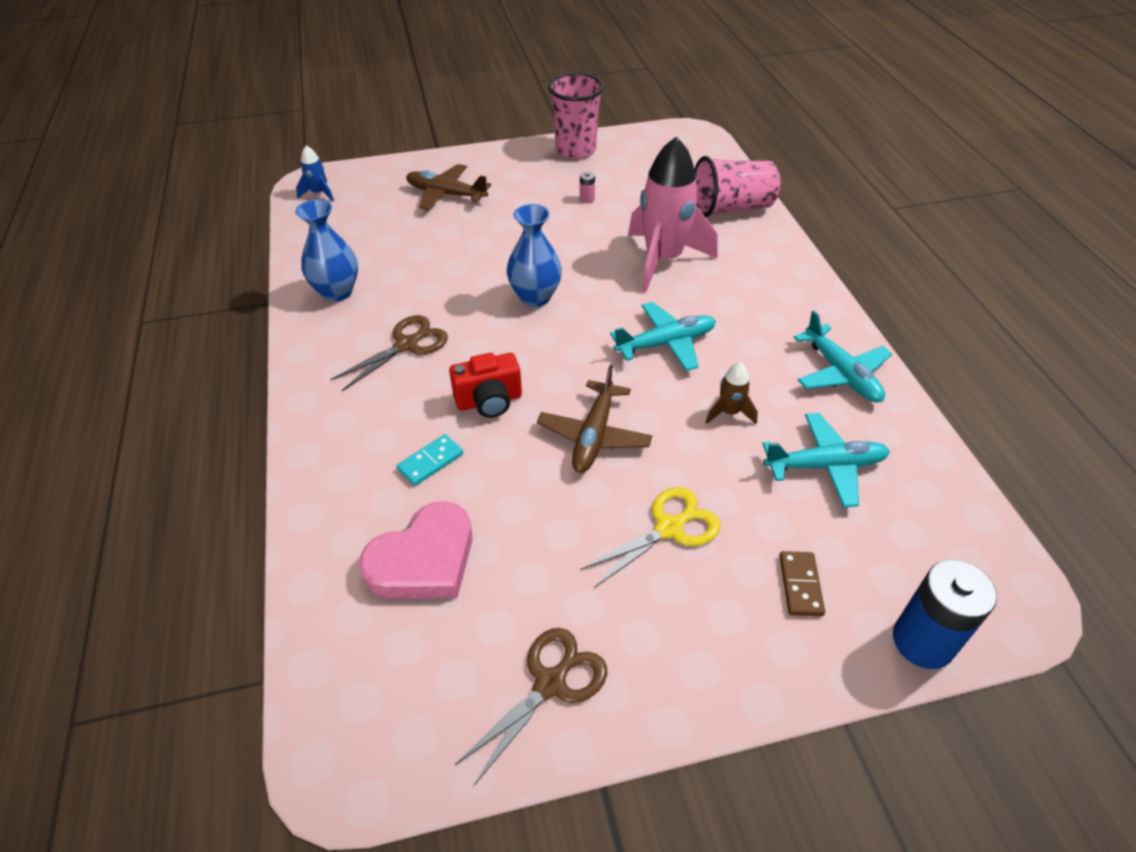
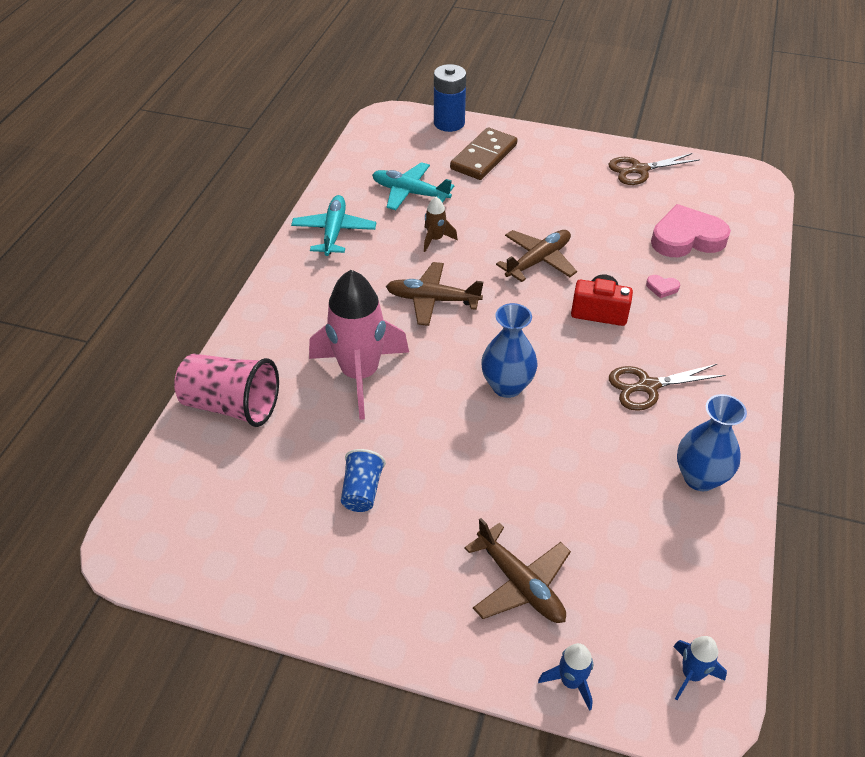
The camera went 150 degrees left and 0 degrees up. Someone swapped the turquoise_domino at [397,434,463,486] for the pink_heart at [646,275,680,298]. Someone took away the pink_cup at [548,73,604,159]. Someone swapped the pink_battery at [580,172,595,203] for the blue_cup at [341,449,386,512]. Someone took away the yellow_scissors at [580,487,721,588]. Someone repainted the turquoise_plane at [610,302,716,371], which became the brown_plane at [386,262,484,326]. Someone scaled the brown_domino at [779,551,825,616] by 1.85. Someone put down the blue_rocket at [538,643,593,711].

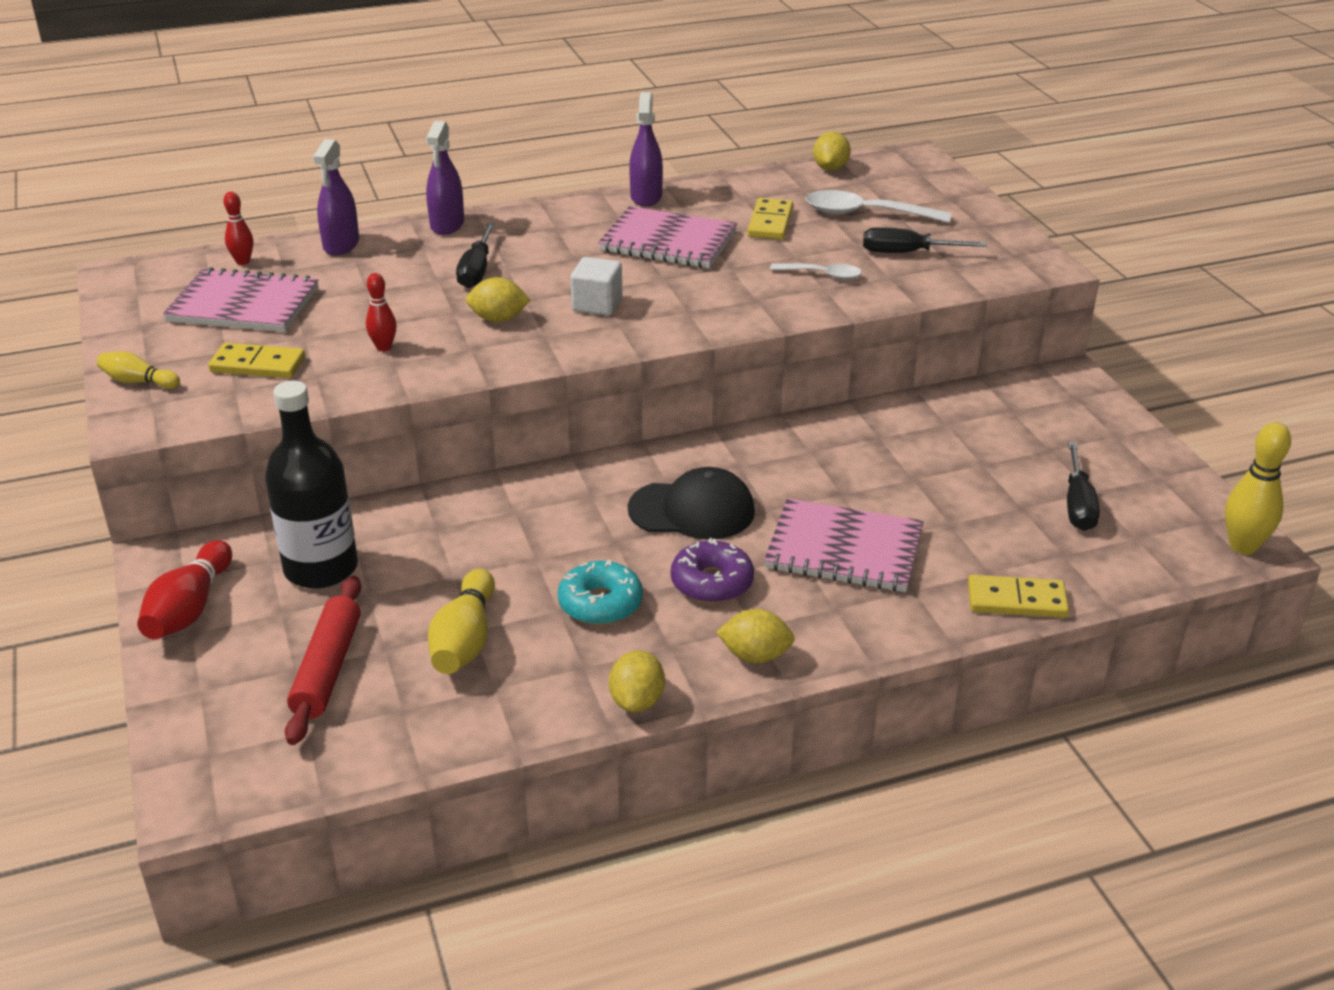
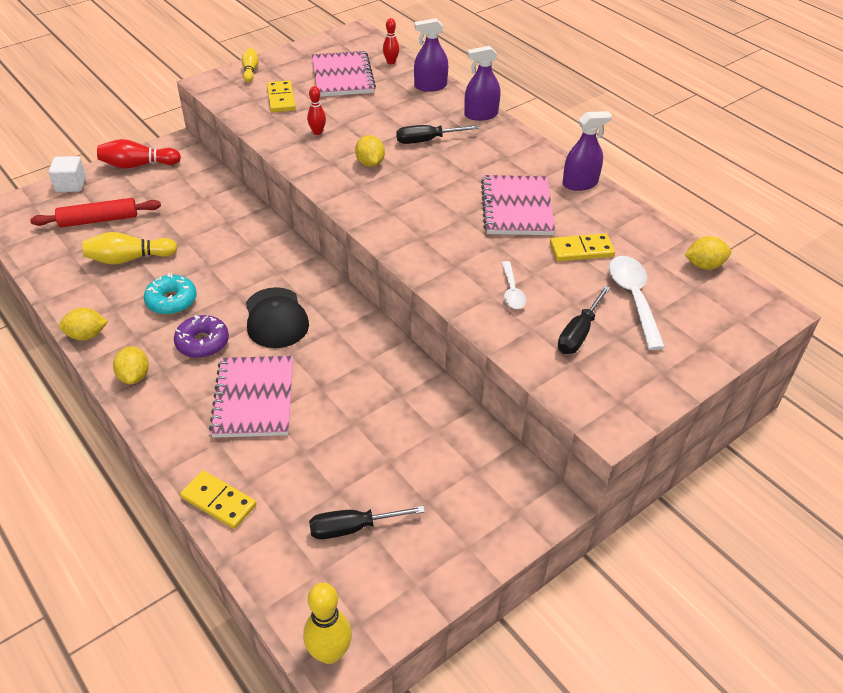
The camera went 70 degrees right and 10 degrees up. Someone took away the black_bottle at [265,381,358,589]. Someone carried the white_cube from [570,257,622,316] to [49,156,86,192]. Someone rotated the black_screwdriver at [863,227,987,253] by 135 degrees counterclockwise. Someone rotated the yellow_domino at [968,575,1069,618] by 45 degrees counterclockwise.

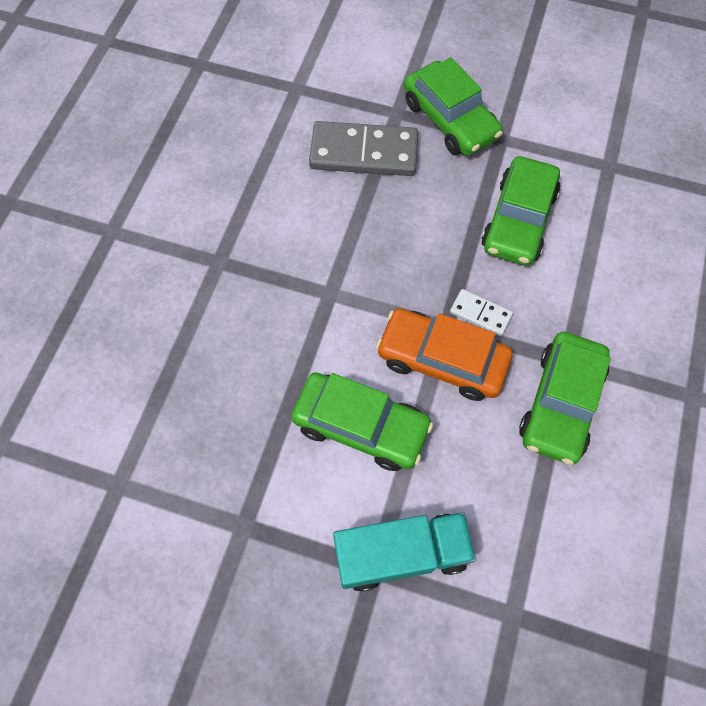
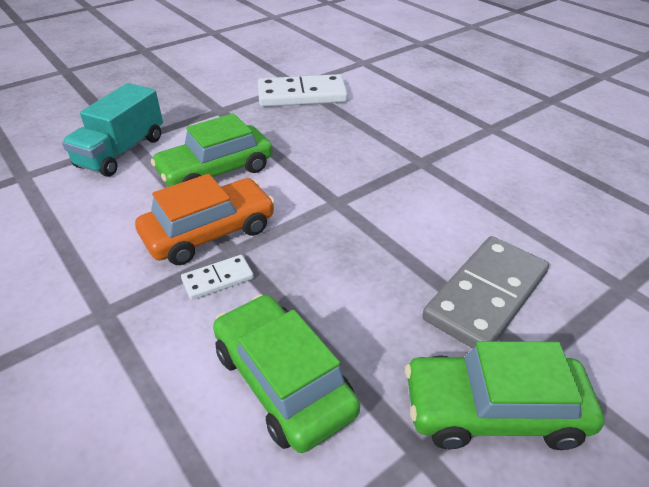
The camera went 125 degrees right and 25 degrees down. Someone took away the green_car at [519,332,611,465]. Someone put down the white_domino at [258,74,348,107].

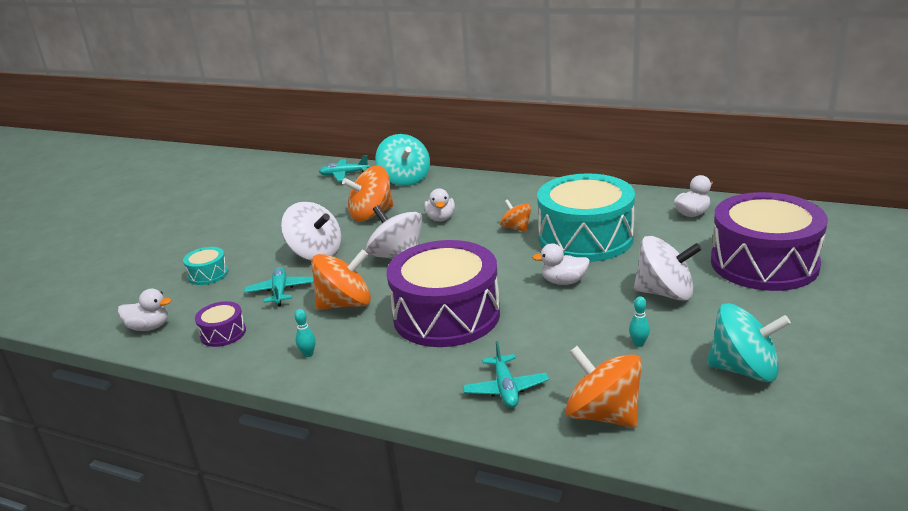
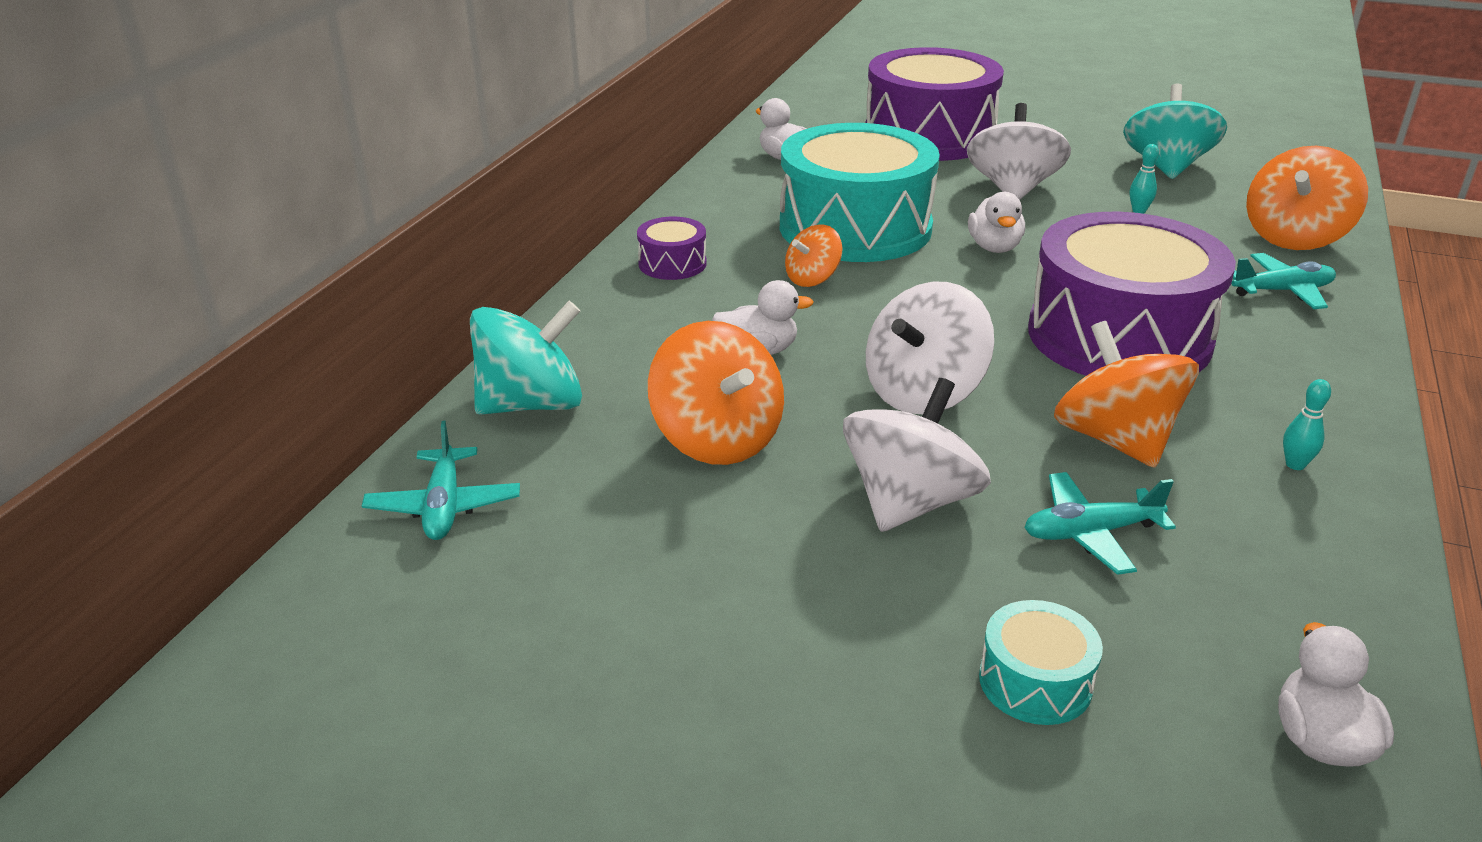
The camera went 95 degrees left and 5 degrees up. Someone carried the purple_drum from [195,301,246,347] to [637,217,706,280].

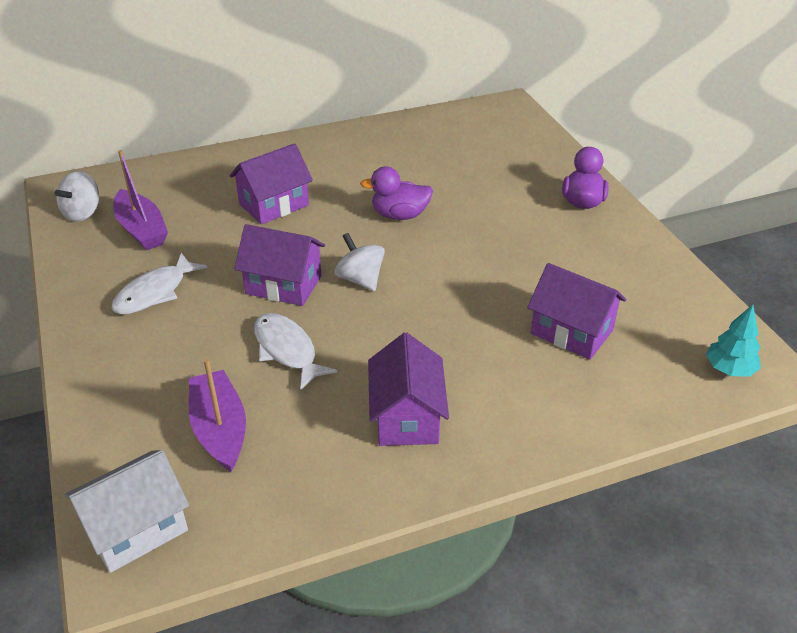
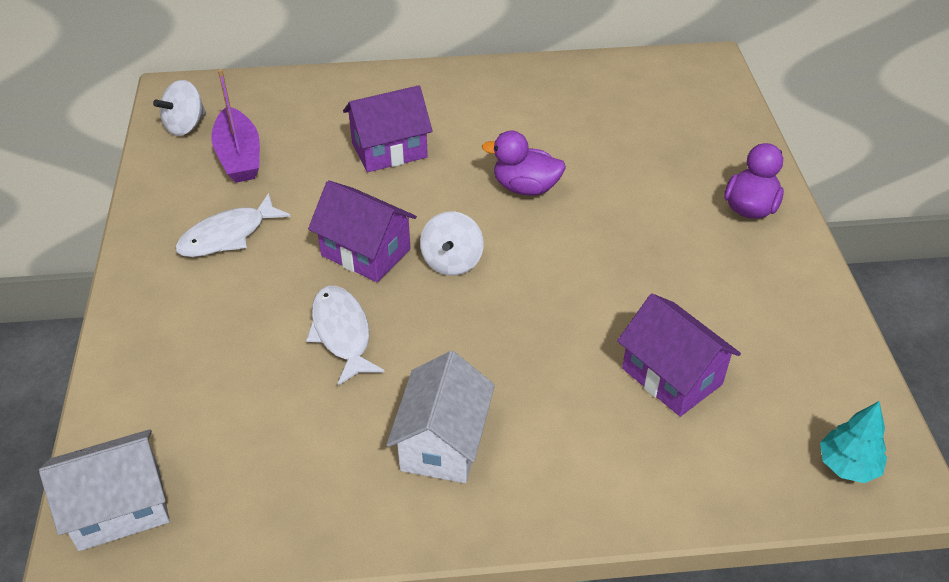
The camera went 15 degrees right and 5 degrees up. Someone took away the purple_boat at [189,359,246,472]. Someone rotated the white_spinning_top at [335,233,385,291] by 150 degrees counterclockwise. Someone repainted the purple_house at [368,333,449,446], which became the white_house at [386,351,495,483].

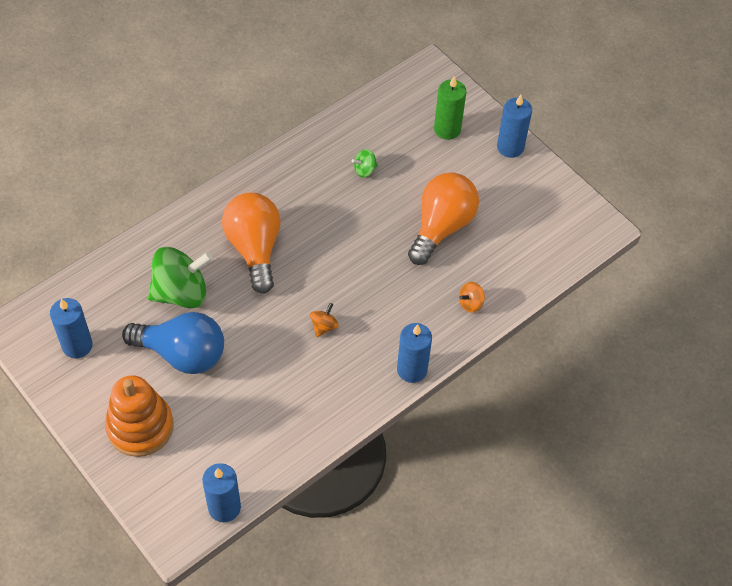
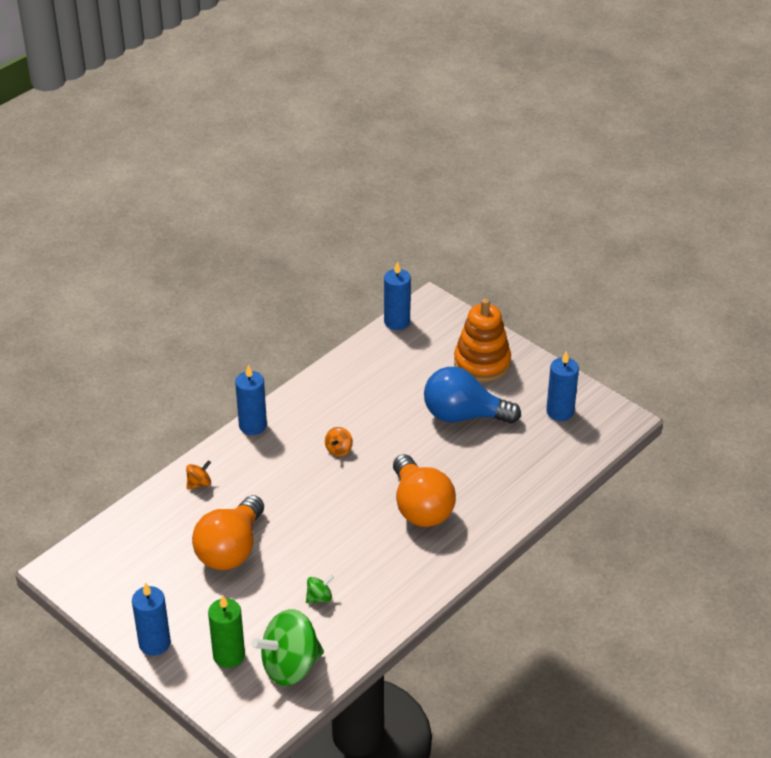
The camera went 175 degrees right and 15 degrees down. Someone carried the green_spinning_top from [148,247,212,308] to [251,609,324,686].

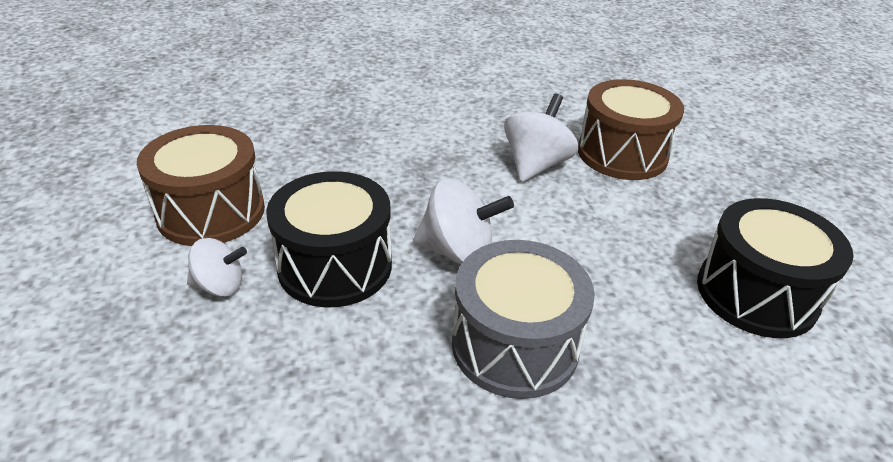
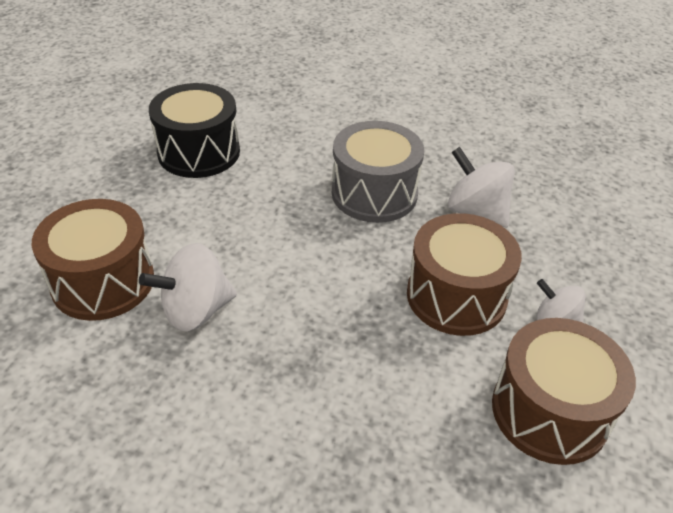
The camera went 145 degrees left and 5 degrees up. Someone repainted the black_drum at [266,171,392,307], which became the brown_drum at [407,213,522,336]. Someone carried the white_spinning_top from [413,178,514,264] to [448,147,515,228].

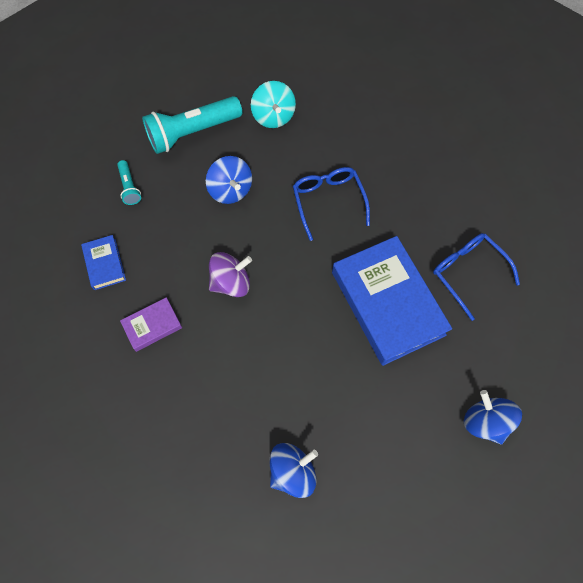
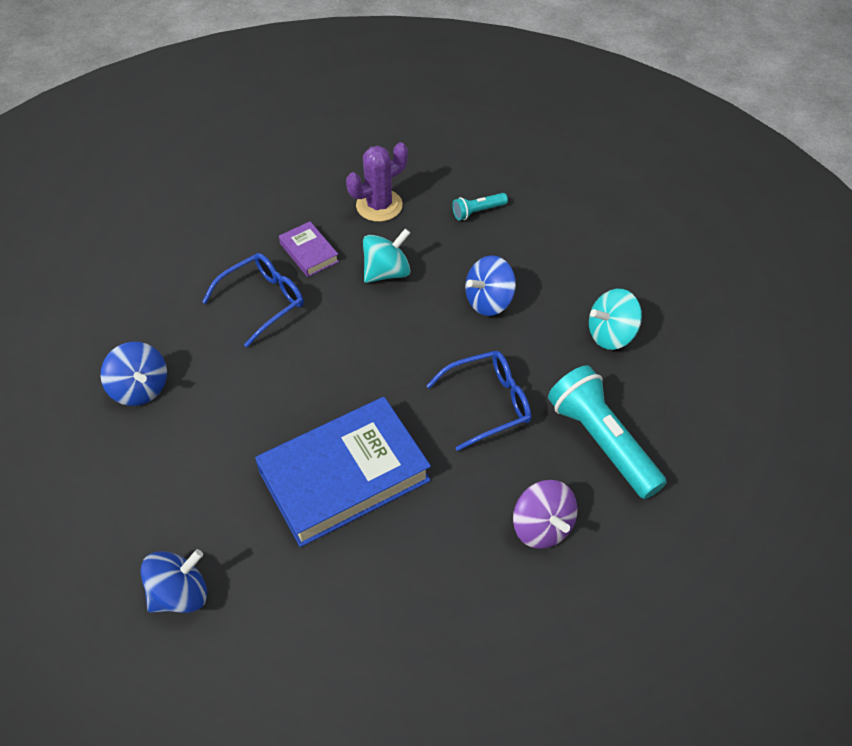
The camera went 85 degrees right and 15 degrees down. Someone swapped the blue_book at [81,235,126,290] for the purple_cactus at [346,142,408,222]. Someone carried the turquoise_flashlight from [142,96,242,154] to [548,365,667,499]. Someone carried the purple_spinning_top from [209,252,252,297] to [513,480,578,549]. Someone carried the blue_glasses from [433,233,520,321] to [202,253,304,347]. Someone put down the turquoise_spinning_top at [363,229,410,283].

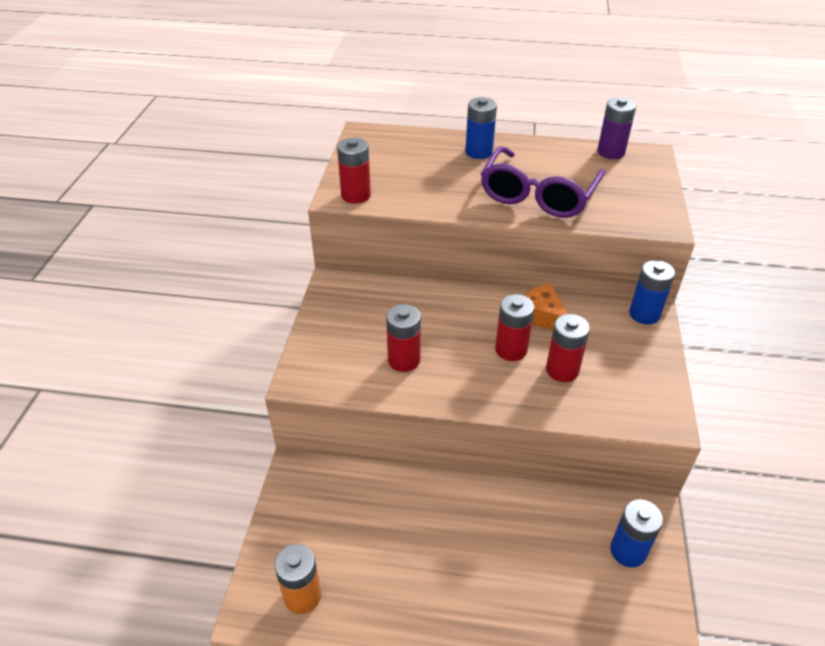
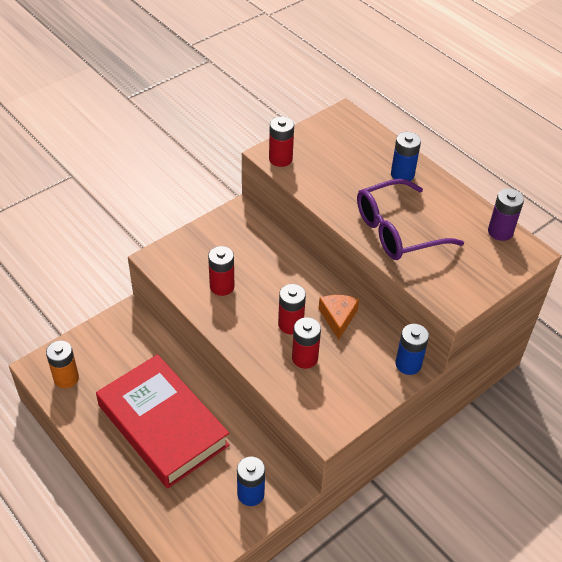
The camera went 40 degrees right and 5 degrees up. Someone put down the red_book at [96,354,230,488].

